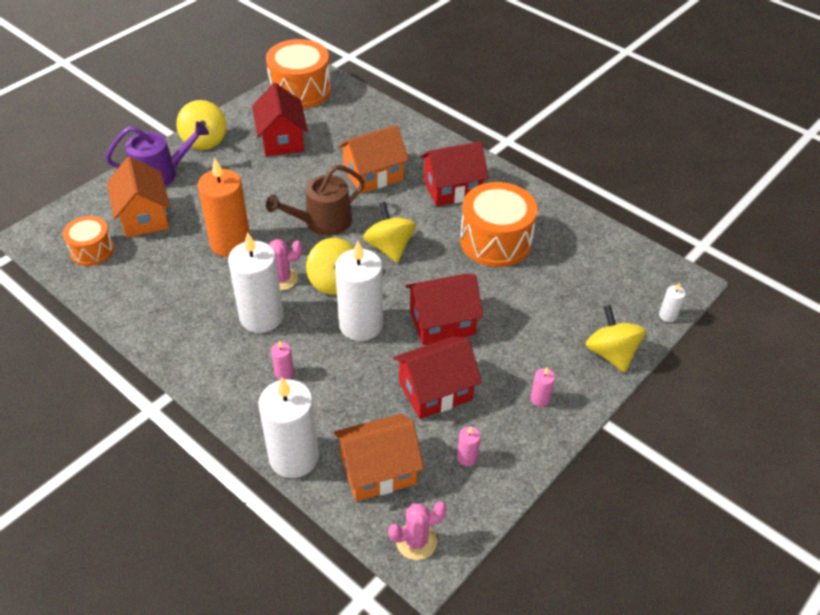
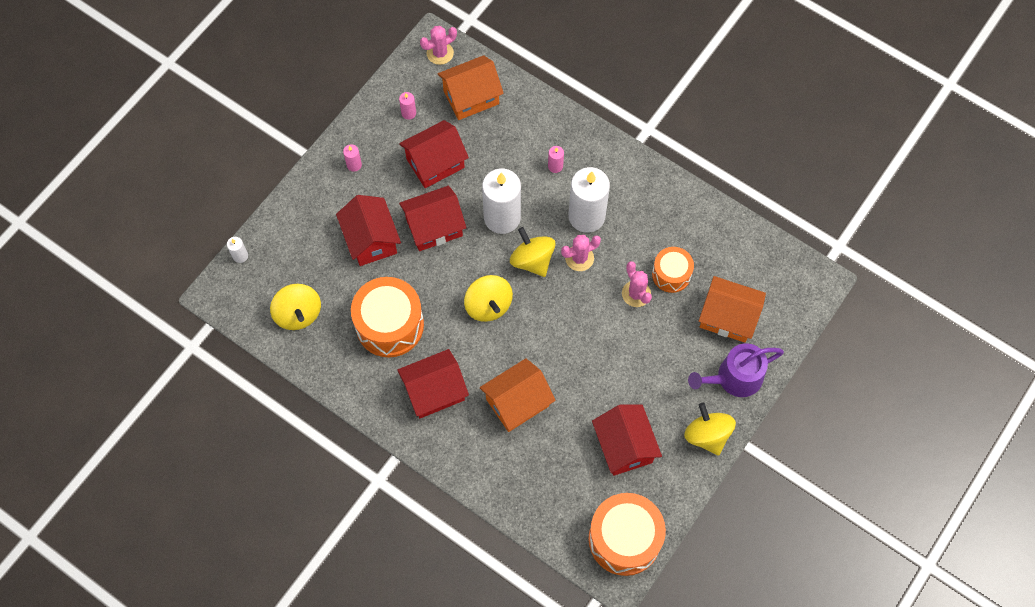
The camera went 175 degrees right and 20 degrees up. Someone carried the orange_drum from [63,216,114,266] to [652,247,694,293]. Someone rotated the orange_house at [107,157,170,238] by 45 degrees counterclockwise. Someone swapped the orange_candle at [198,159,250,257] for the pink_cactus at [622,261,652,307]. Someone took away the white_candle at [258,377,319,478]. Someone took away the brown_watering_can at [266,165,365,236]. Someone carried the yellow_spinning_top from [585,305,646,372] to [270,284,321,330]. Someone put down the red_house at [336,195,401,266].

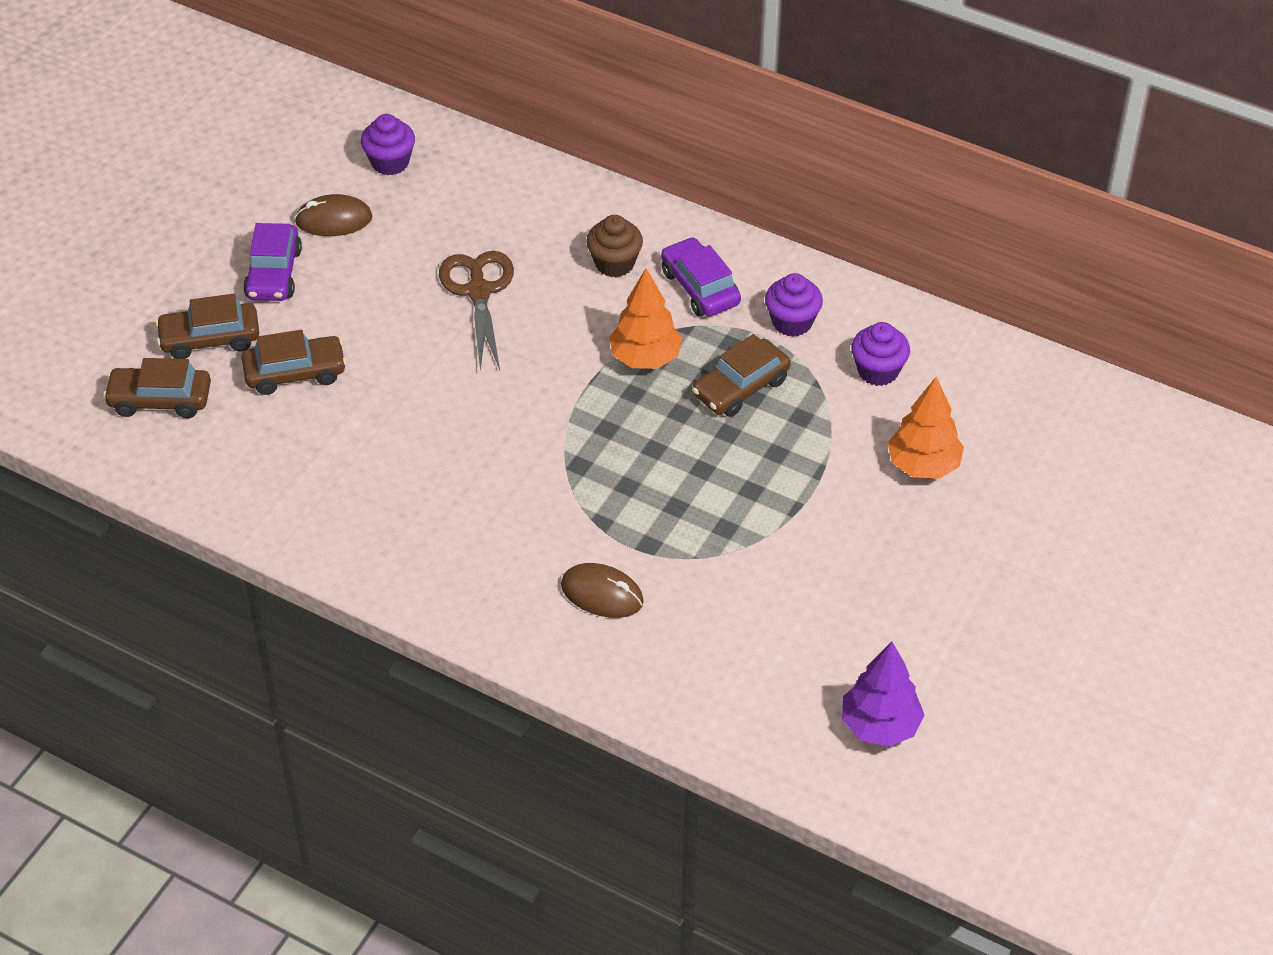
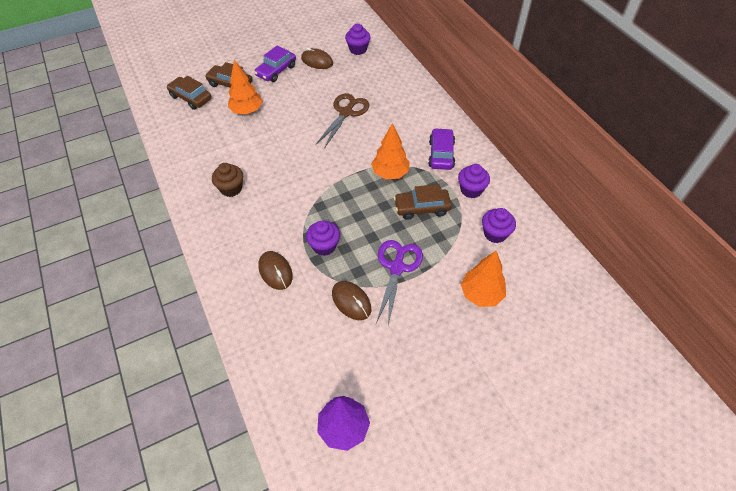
The camera went 35 degrees right and 5 degrees up. Someone swapped the brown_car at [241,330,347,395] for the orange_tree at [228,60,263,114]. Someone carried the brown_cupcake from [586,215,643,277] to [212,163,243,197]. Someone put down the purple_cupcake at [306,221,340,256]. Someone put down the brown_mouse at [332,281,371,320]. Someone put down the purple_scissors at [376,240,423,326].

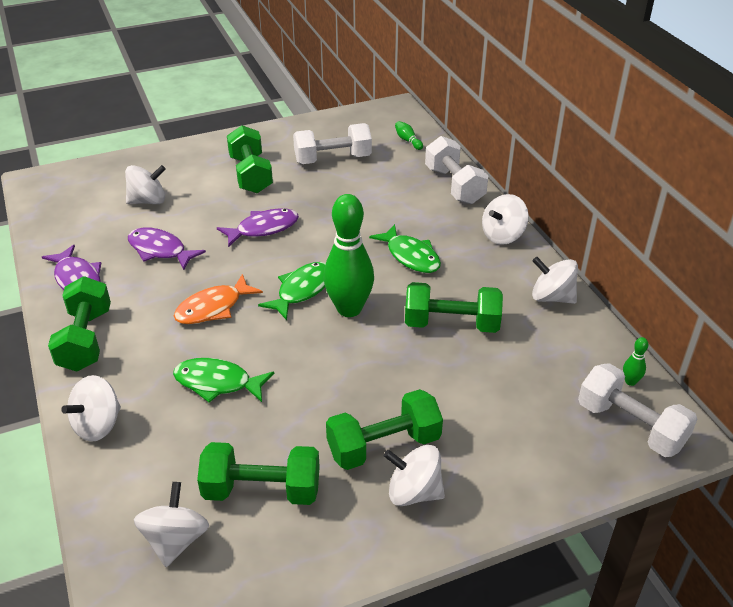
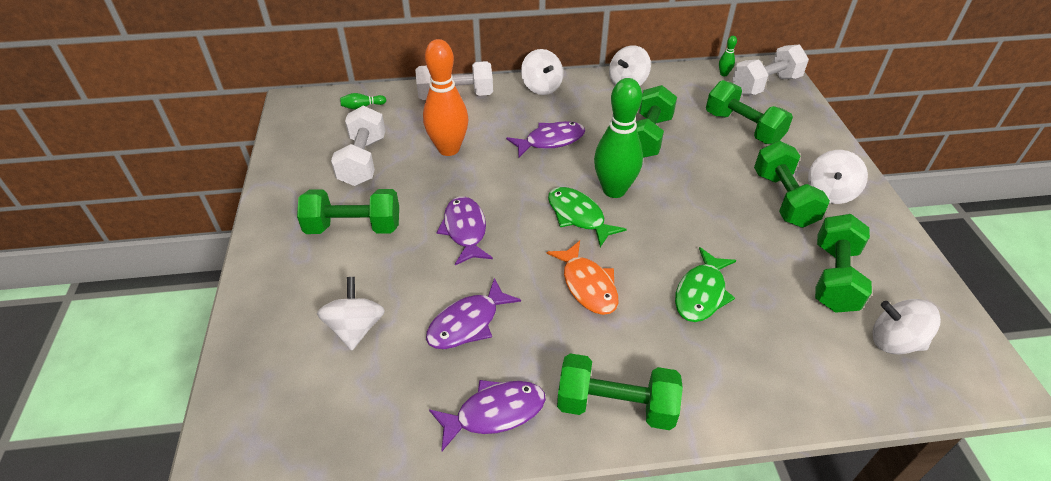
The camera went 75 degrees left and 5 degrees up. Someone took away the white_spinning_top at [61,375,121,442]. Someone repainted the green_fish at [369,224,441,273], which became the purple_fish at [506,121,585,157]. Someone put down the orange_bowling_pin at [423,39,468,156]. Someone put down the green_dumbbell at [706,80,793,144].

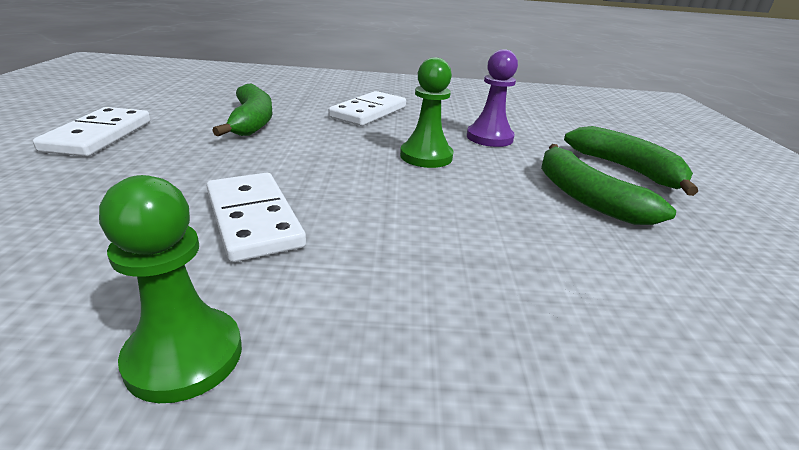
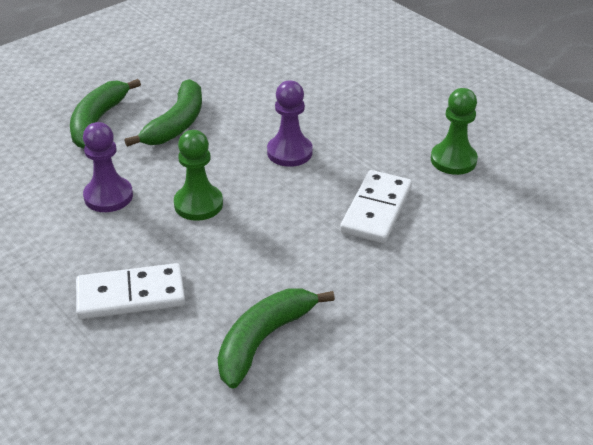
The camera went 130 degrees left and 10 degrees up. Someone took away the white_domino at [33,107,151,157]. Someone put down the purple_pawn at [267,80,313,167].

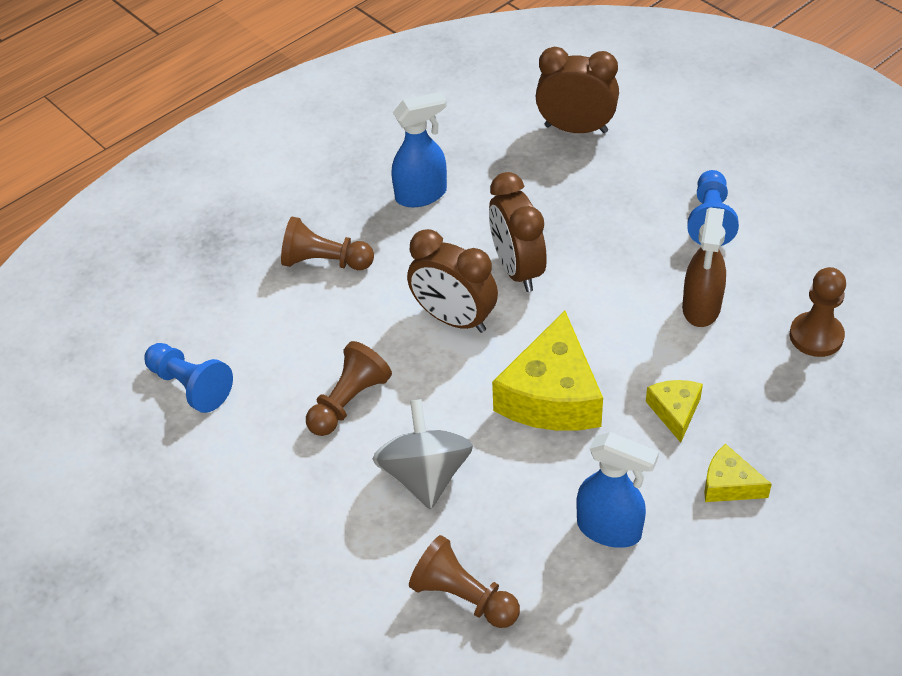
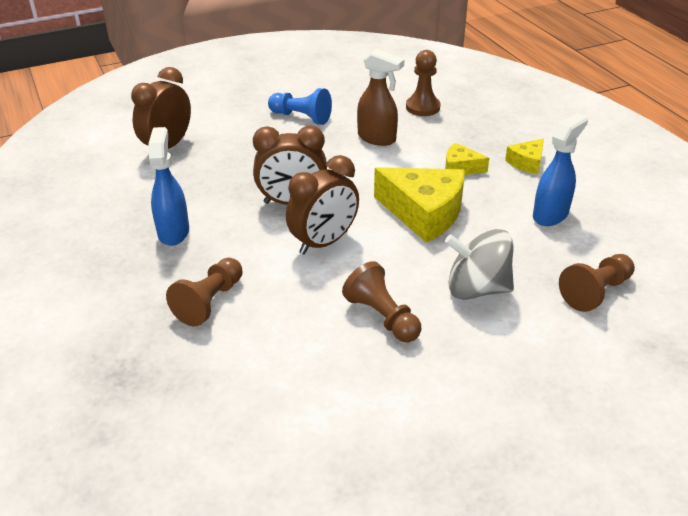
The camera went 75 degrees left and 10 degrees down. Someone took away the blue_pawn at [144,343,233,413].

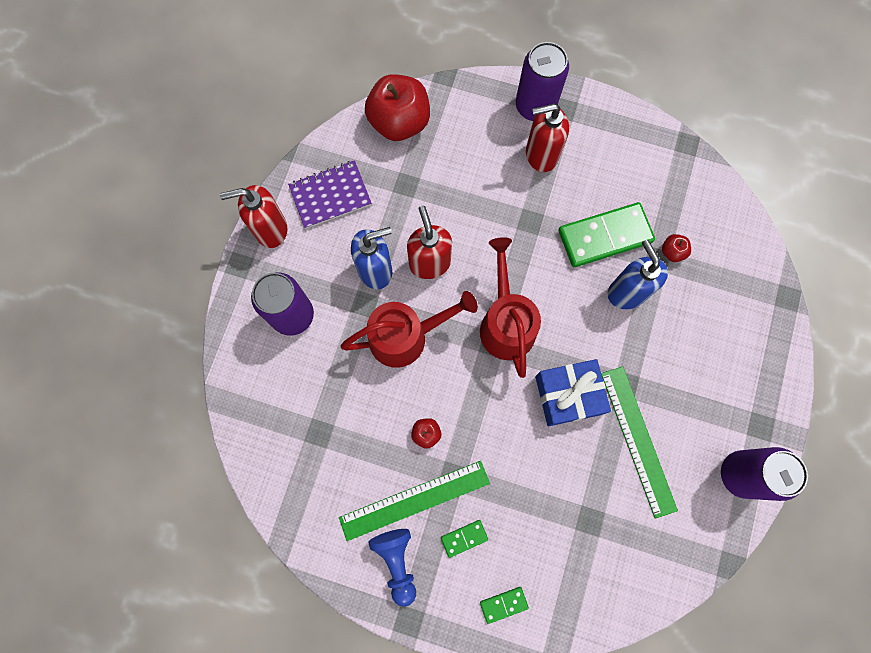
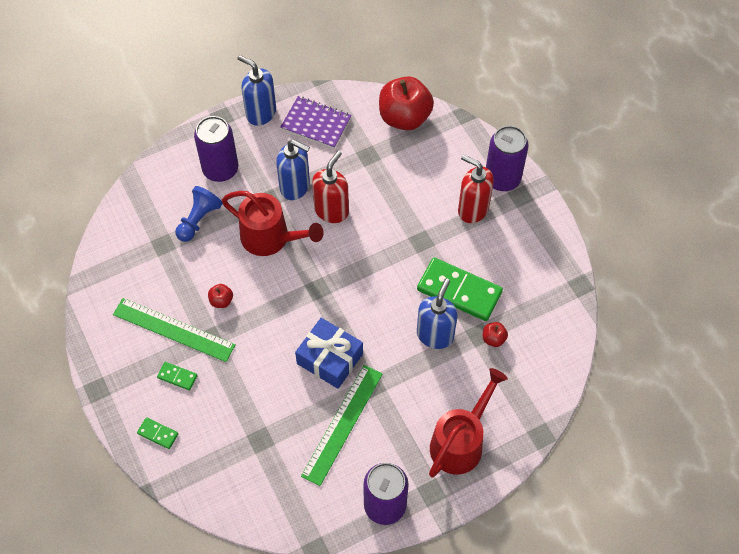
The camera went 45 degrees right and 15 degrees down. Someone repainted the red_soap_dispenser at [220,185,287,248], which became the blue_soap_dispenser at [237,55,276,126]. Someone carried the blue_pawn from [368,529,416,607] to [175,186,223,242]. Someone carried the red_watering_can from [480,237,541,378] to [429,368,508,477].

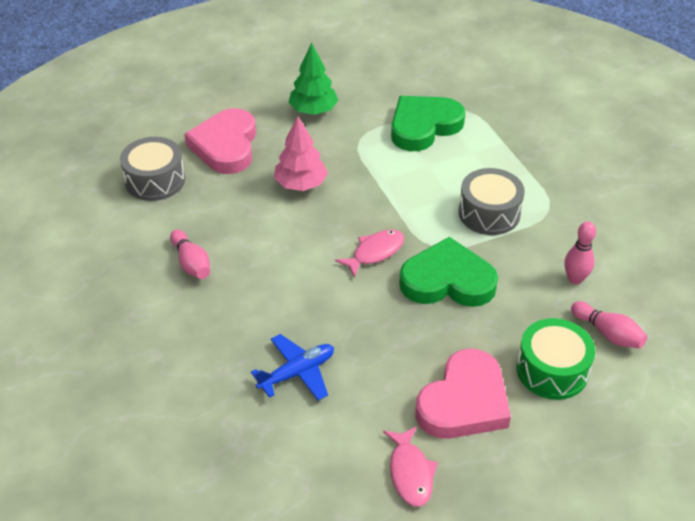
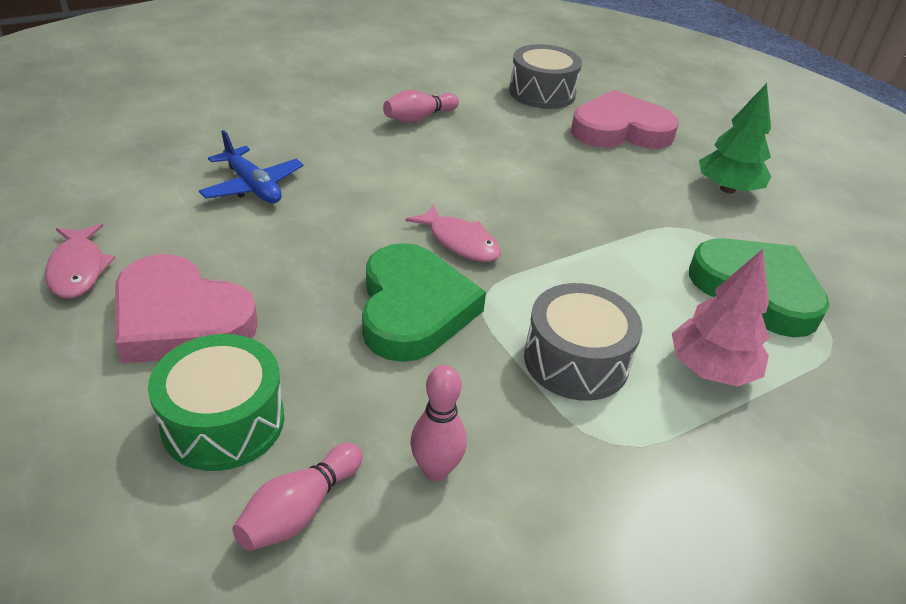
The camera went 80 degrees right and 5 degrees down. Someone carried the pink_tree from [274,116,328,191] to [672,249,769,387]. Someone rotated the pink_fish at [383,426,438,507] by 90 degrees counterclockwise.

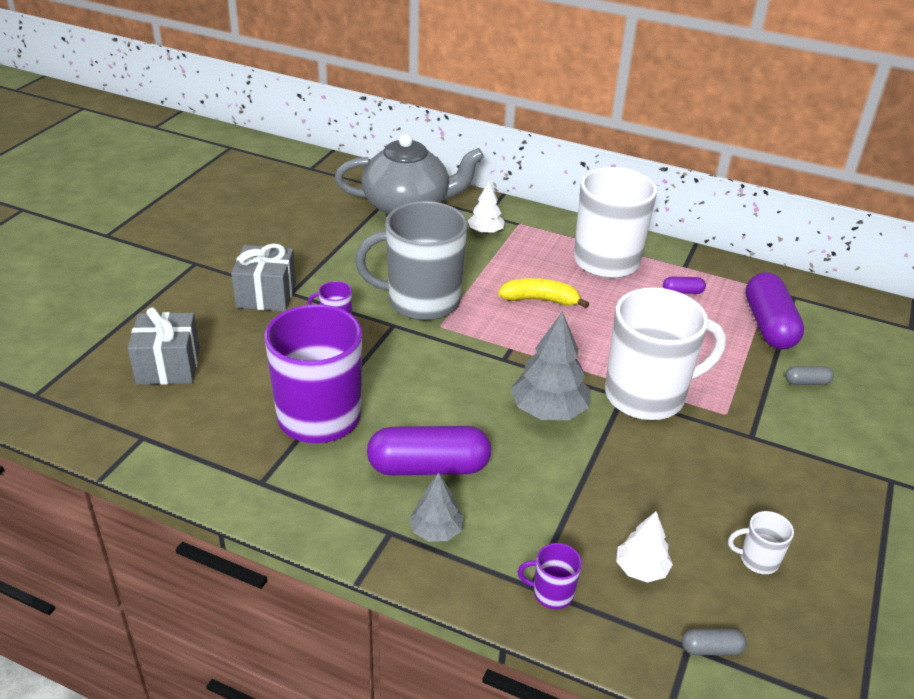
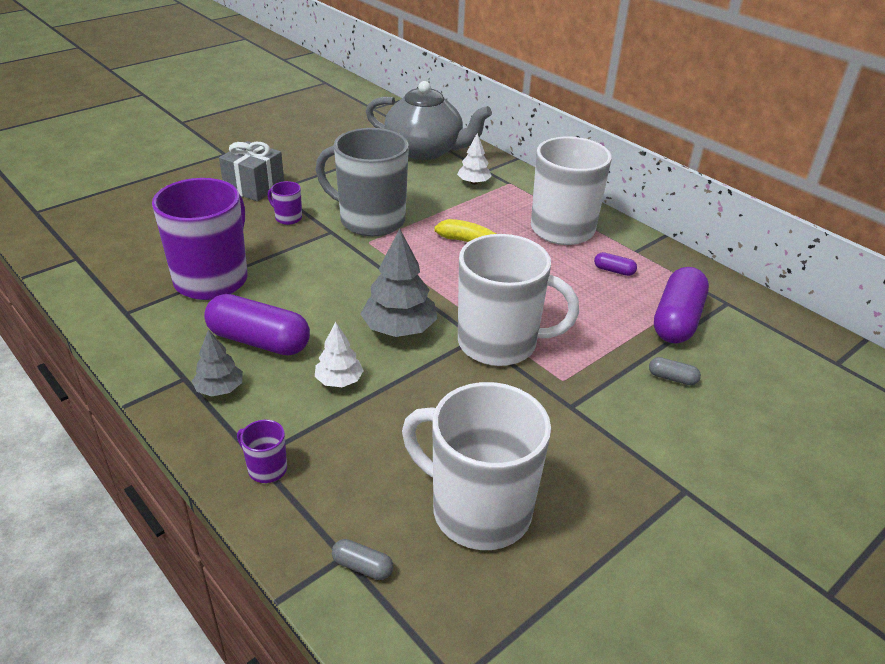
The camera went 25 degrees right and 0 degrees up. Someone took away the grey_gift at [128,307,200,385]. Someone carried the white_tree from [616,511,673,583] to [315,322,364,387]. Someone scaled the white_mug at [728,511,794,574] by 2.46.

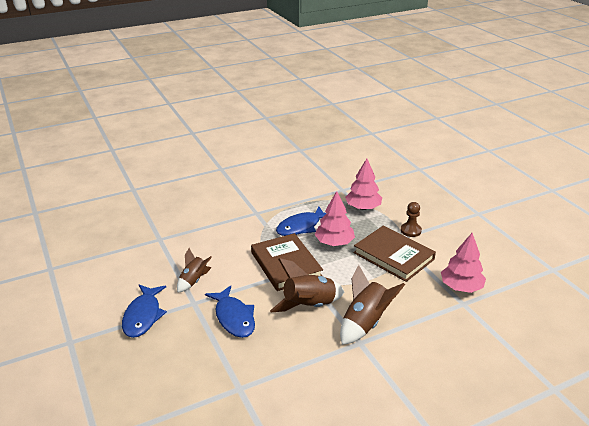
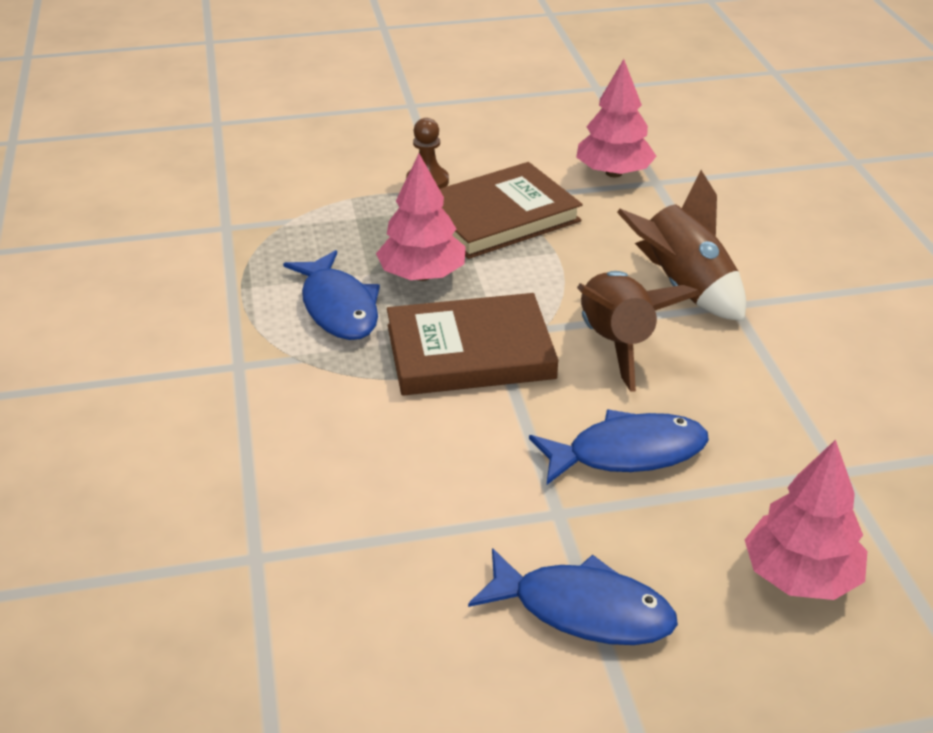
The camera went 75 degrees left and 5 degrees up. Someone took away the brown_rocket at [177,248,212,292]. Someone carried the pink_tree from [345,159,382,210] to [745,440,867,600].

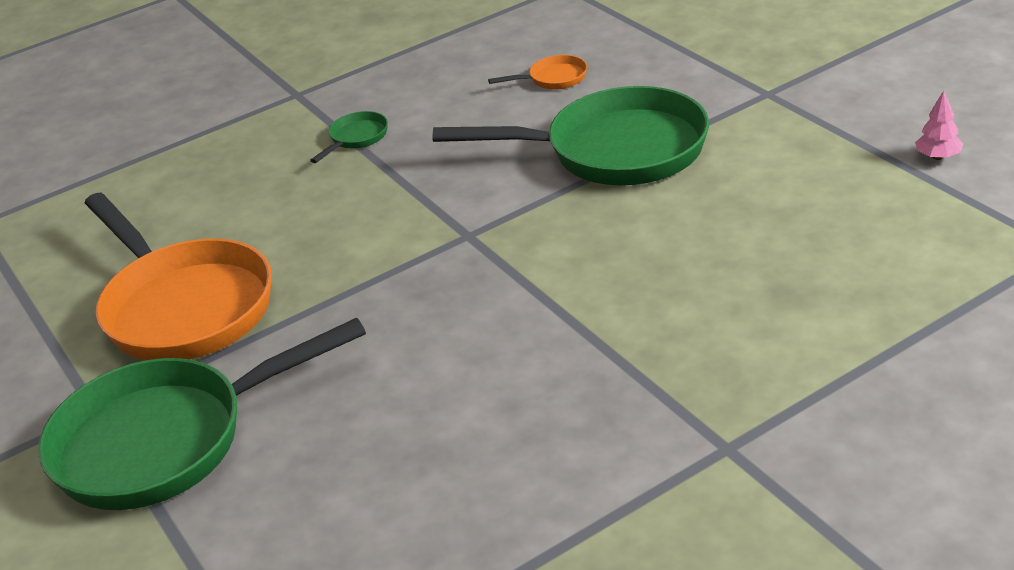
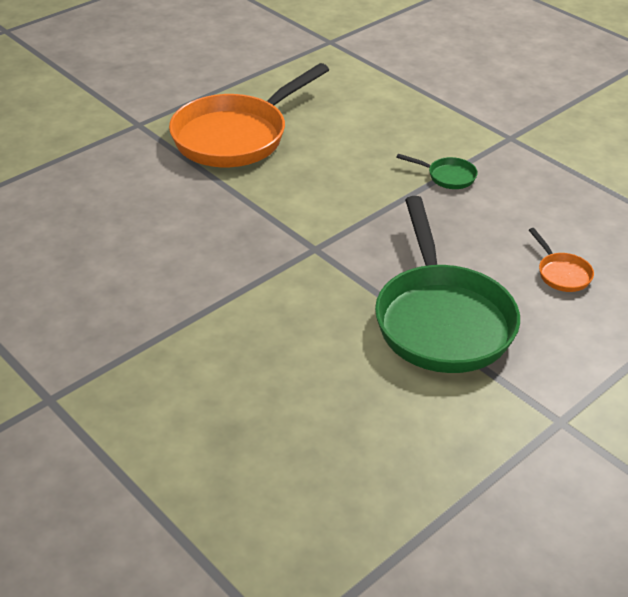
The camera went 75 degrees right and 5 degrees up. Someone took away the green_pan at [38,317,366,510]. Someone took away the pink_tree at [915,90,963,160].

